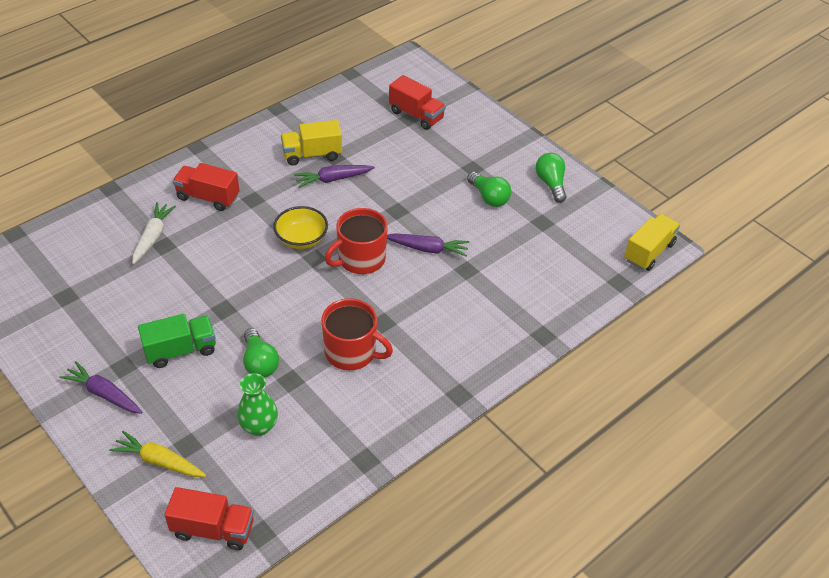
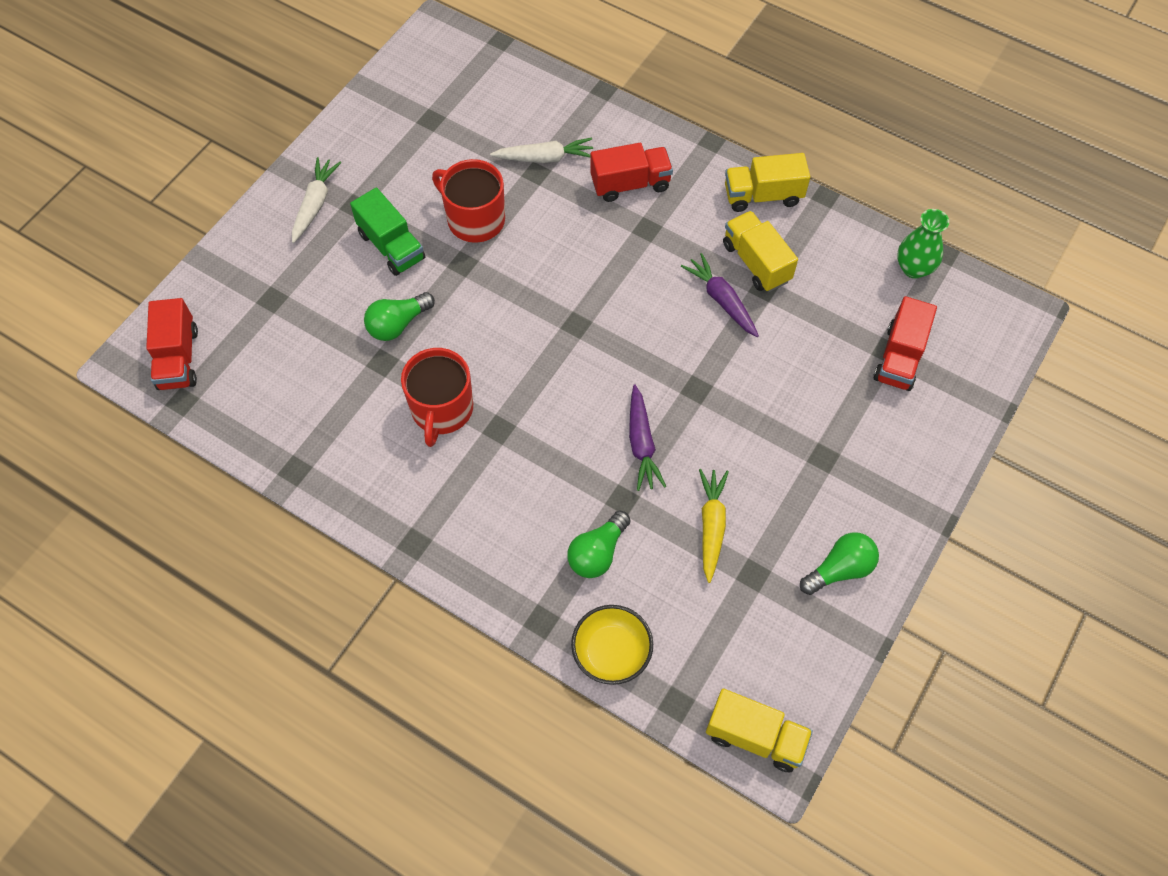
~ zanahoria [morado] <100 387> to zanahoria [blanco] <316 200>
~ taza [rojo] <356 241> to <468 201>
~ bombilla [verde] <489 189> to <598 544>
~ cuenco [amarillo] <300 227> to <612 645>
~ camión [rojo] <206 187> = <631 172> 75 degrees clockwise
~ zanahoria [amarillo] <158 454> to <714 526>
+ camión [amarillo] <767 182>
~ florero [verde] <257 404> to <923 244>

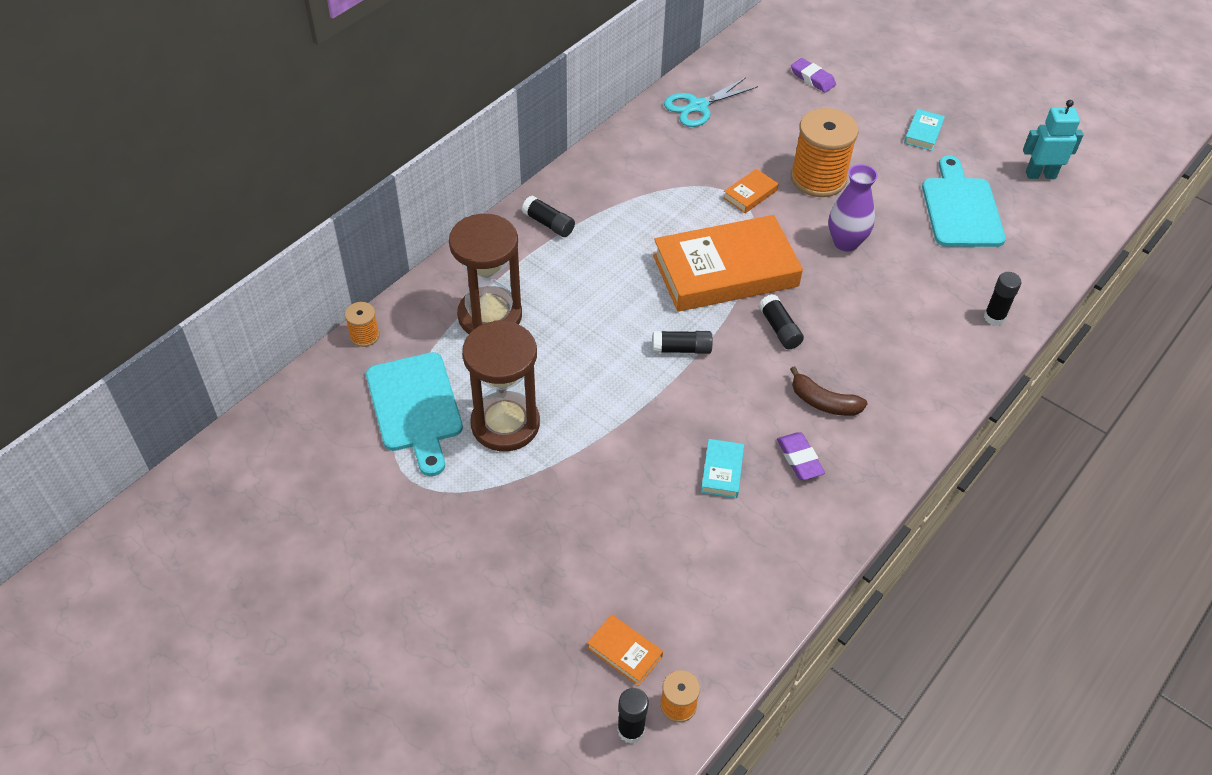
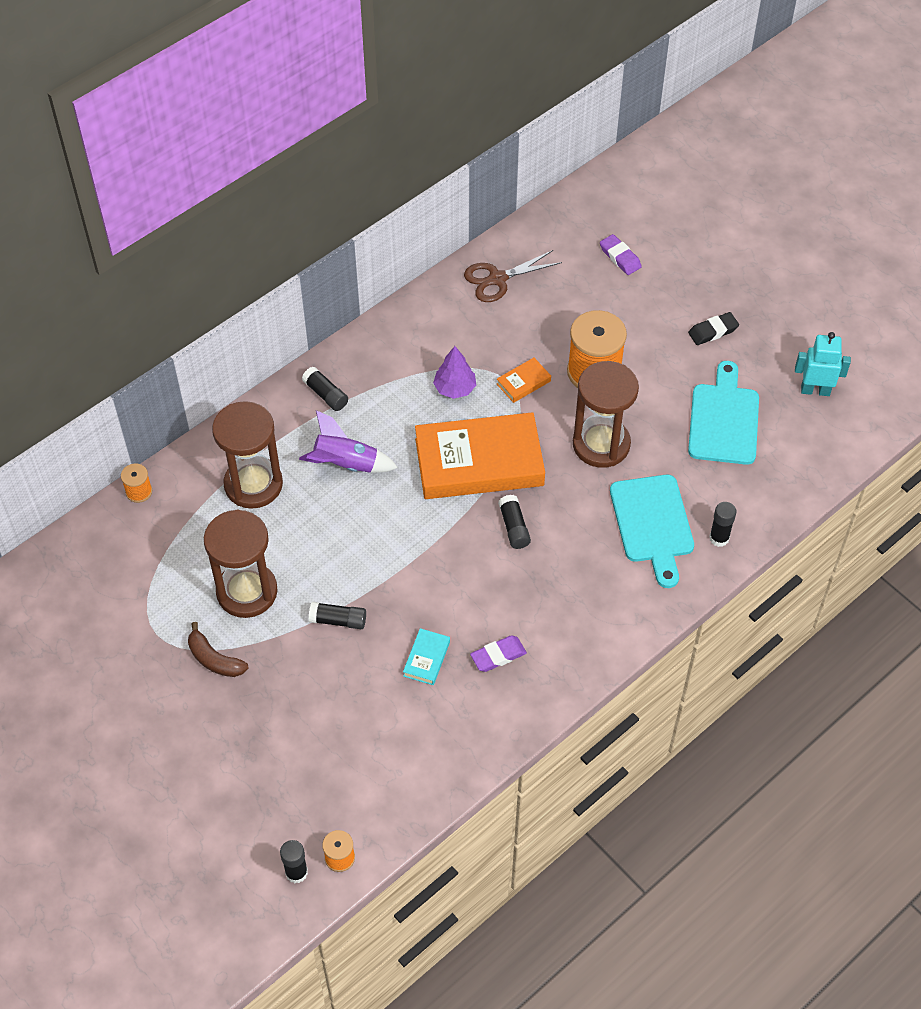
~ plátano [marrón] <829 391> to <218 649>
+ cohete [morado] <348 441>
~ barra de pegamento [negro] <682 342> to <337 615>
+ árbol [morado] <454 372>
~ tijeras [turquesa] <711 102> to tijeras [marrón] <513 276>
~ goma de borrar [morado] <801 456> = <498 653> 75 degrees clockwise
~ florero [morado] <853 208> to reloj de arena [marrón] <606 414>
~ tabla de cortar [turquesa] <414 414> to <652 531>
~ libro [turquesa] <924 130> to goma de borrar [negro] <713 328>
- libro [naranja] <625 650>

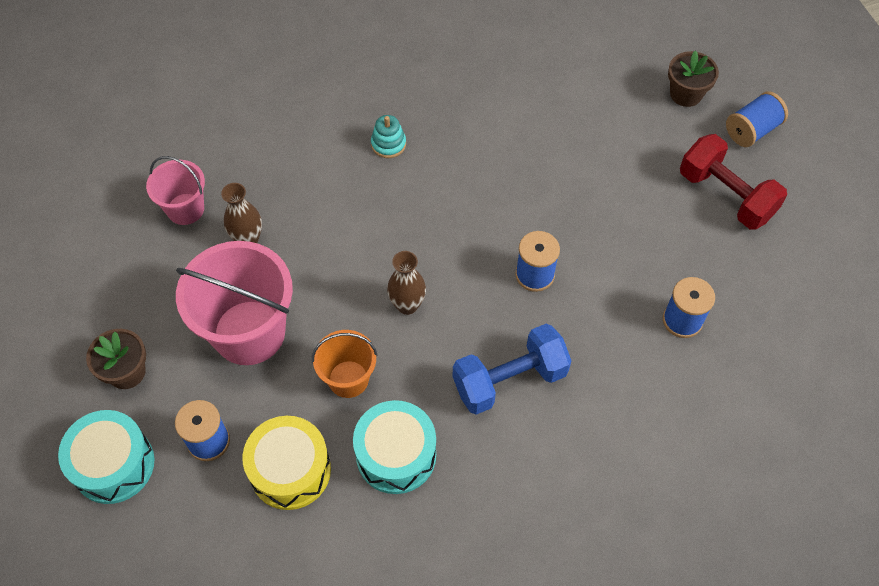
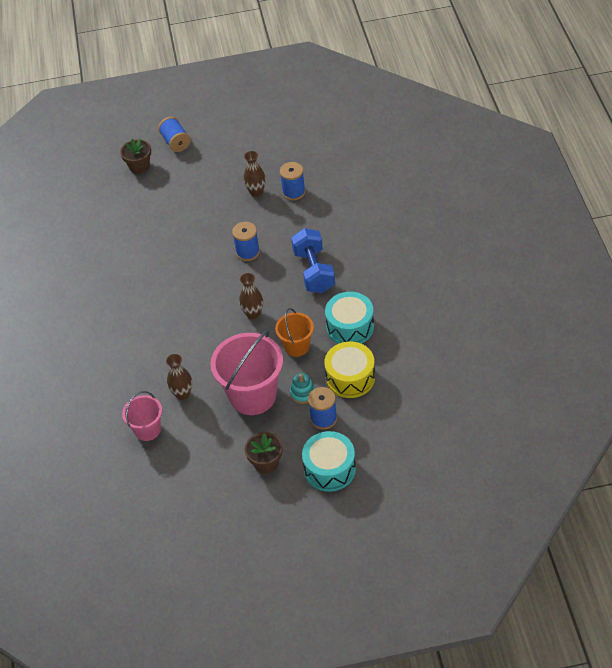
+ florero [marrón] <254 174>
~ juguete apilable [turquesa] <388 136> to <302 388>
- mancuerna [rojo] <733 182>

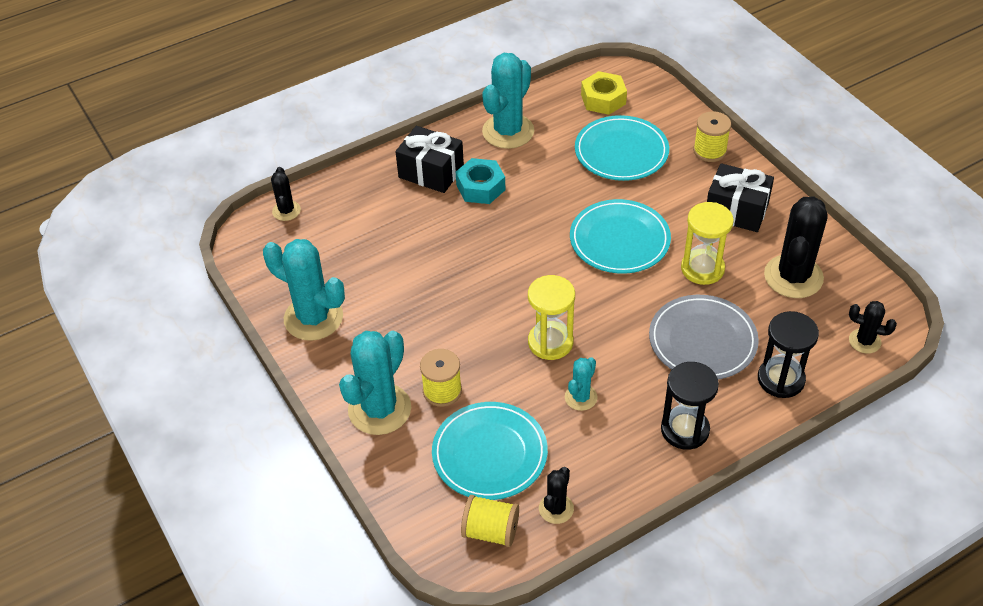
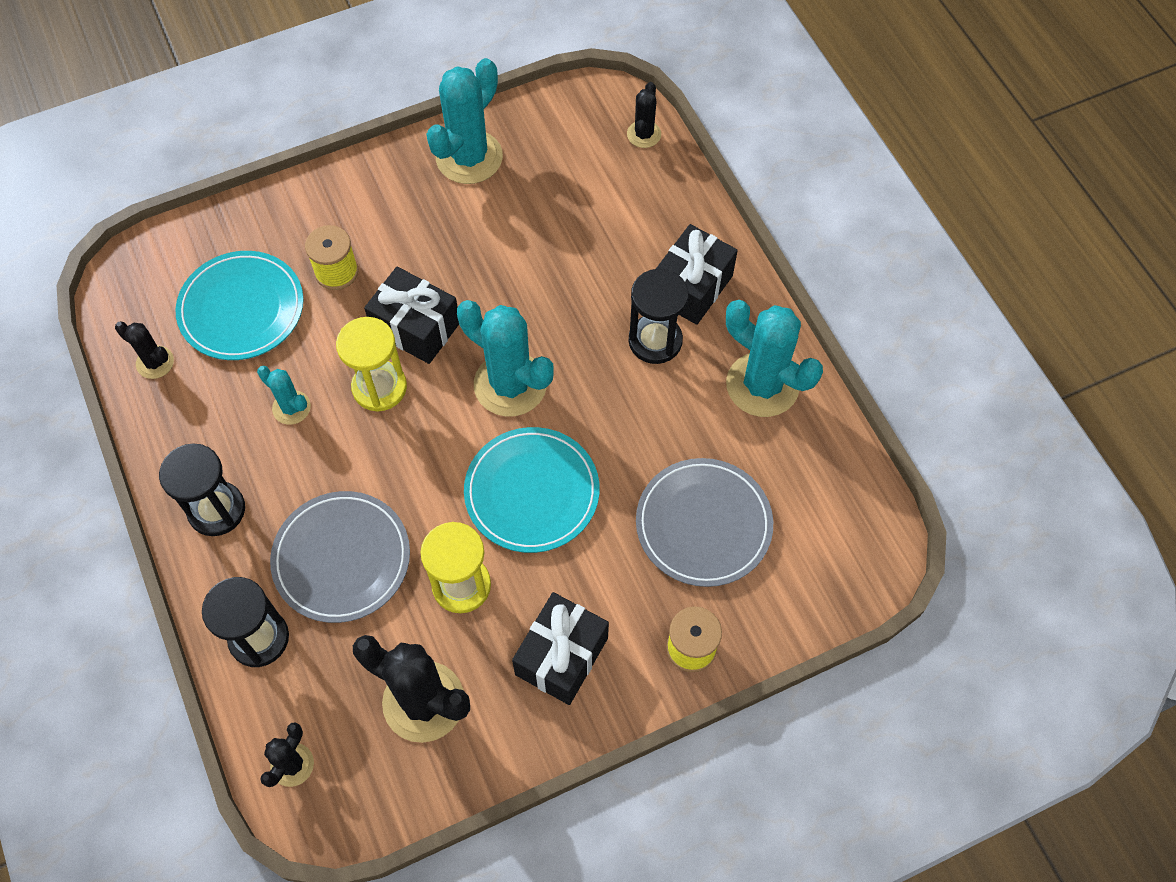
+ regalo [negro] <411 315>
~ cactus [turquesa] <375 383> to <505 358>
~ cactus [negro] <286 194> = <644 115> 75 degrees counterclockwise
~ tuerca [turquesa] <480 181> to reloj de arena [negro] <659 316>
~ plato [turquesa] <622 148> to plato [gris] <704 522>
- carrete [amarillo] <490 521>
- tuerca [amarillo] <604 93>

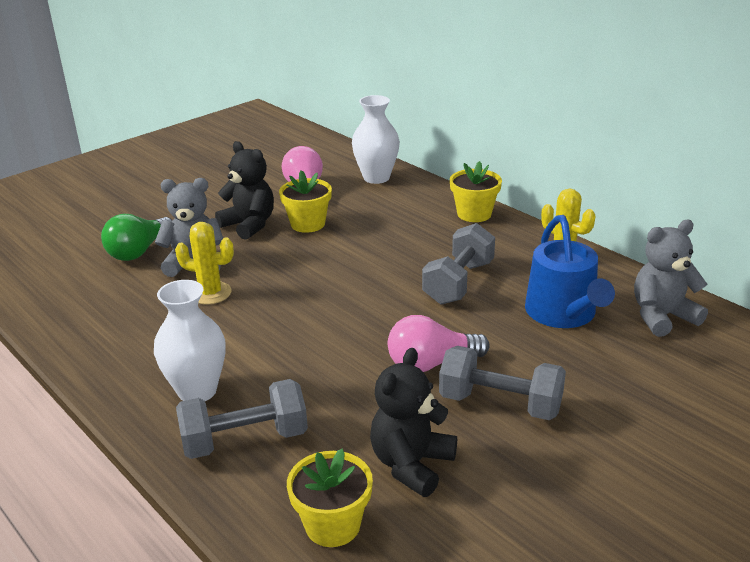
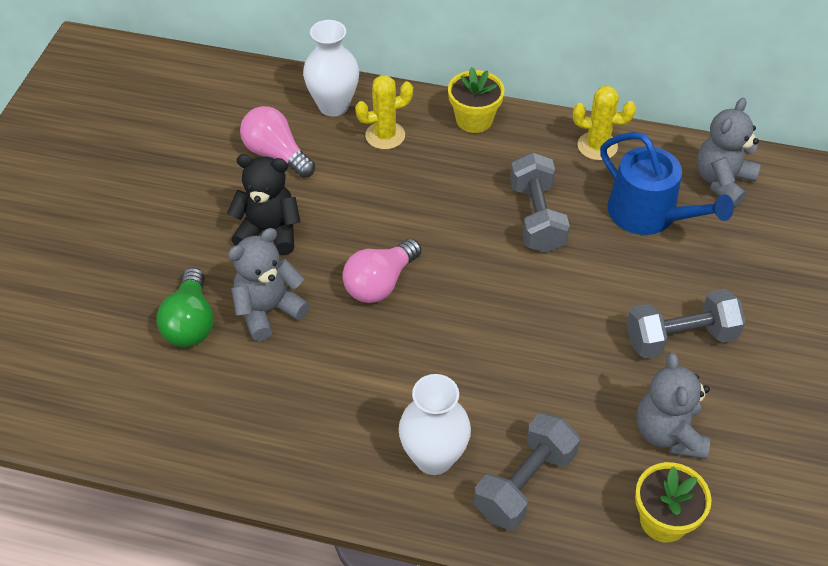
~ bombilla [rosa] <438 343> to <381 271>
~ cactus [amarillo] <204 263> to <384 112>
~ osito [negro] <413 422> to osito [gris] <673 405>
- maceta [amarillo] <305 201>

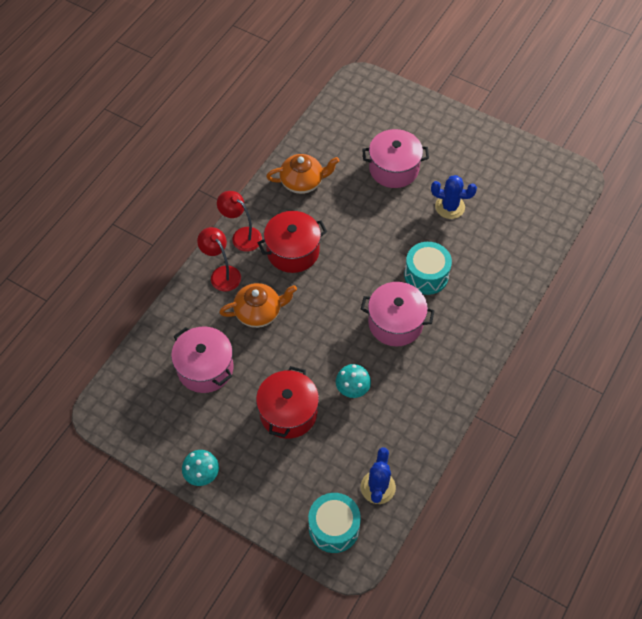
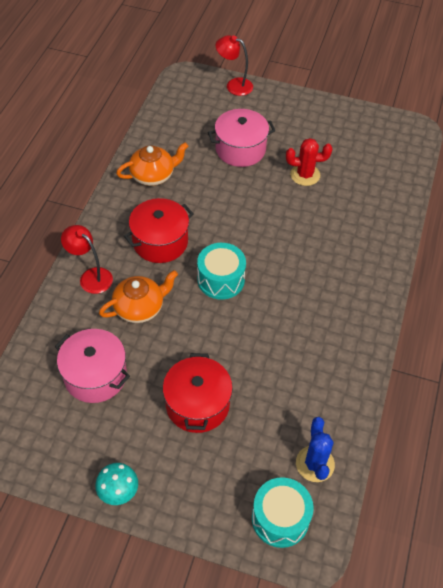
~ tambor [turquesa] <428 268> to <221 271>
~ lámpara [rojo] <239 221> to <234 65>
~ cactus [azul] <454 197> to cactus [rojo] <309 162>
- seta [turquesa] <353 381>
- olla [rosa] <398 314>

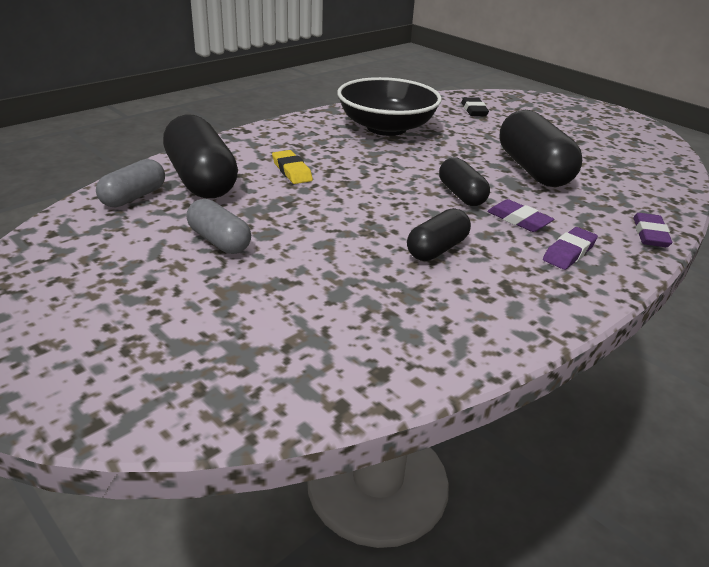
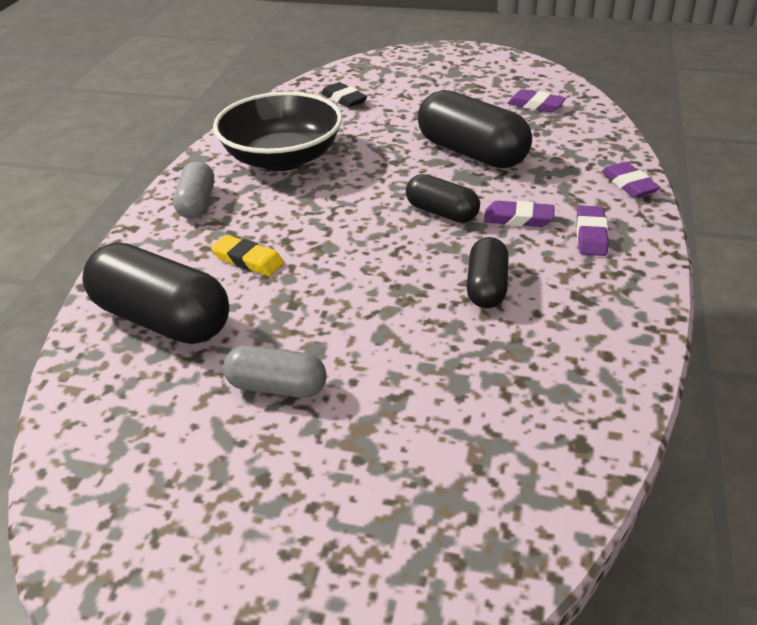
~ cápsula [gris] <130 183> to <193 190>
+ goma de borrar [morado] <536 101>

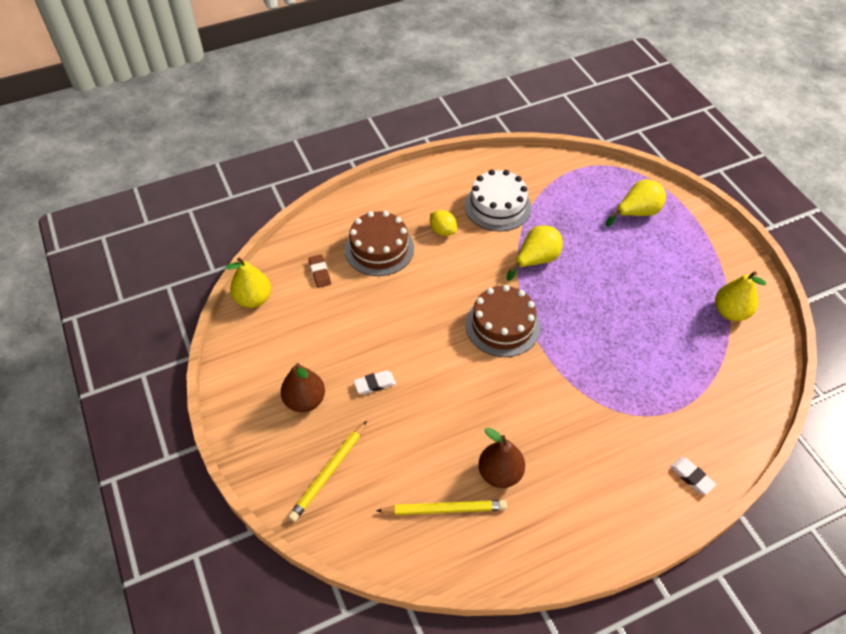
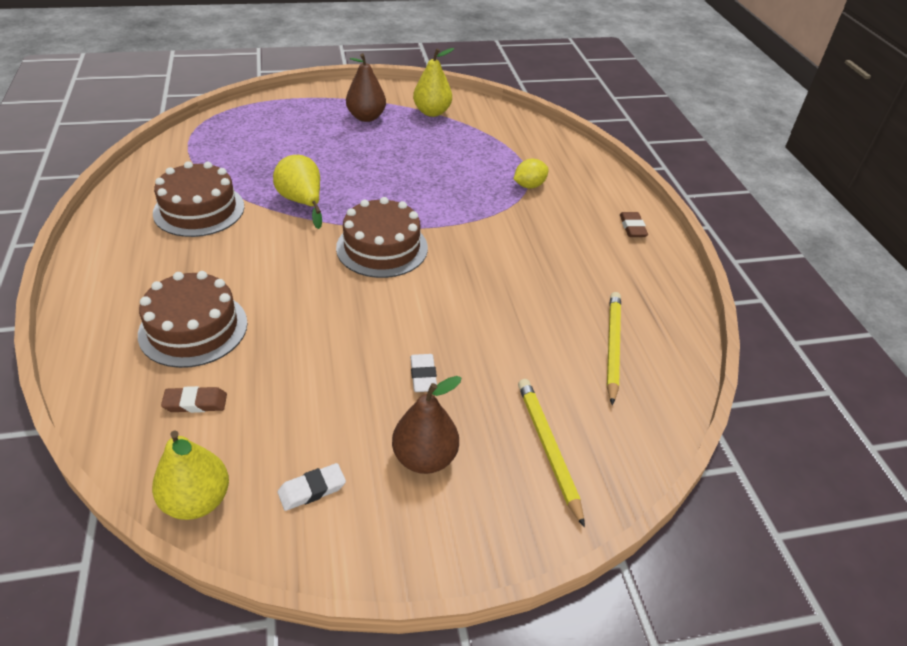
~ tarta [blanco] <498 201> to tarta [marrón] <198 199>
~ goma de borrar [blanco] <693 476> to <312 487>
~ pera [marrón] <501 458> to <366 87>
~ limón [amarillo] <443 223> to <531 174>
~ lápiz [amarillo] <327 471> = <551 453> 150 degrees counterclockwise
+ goma de borrar [marrón] <634 224>
- pera [amarillo] <636 203>

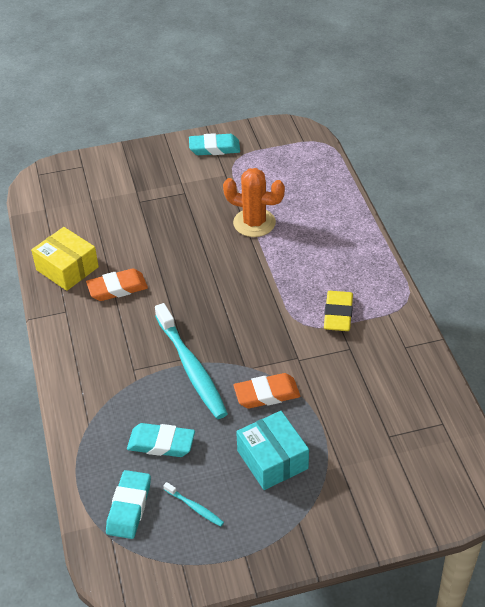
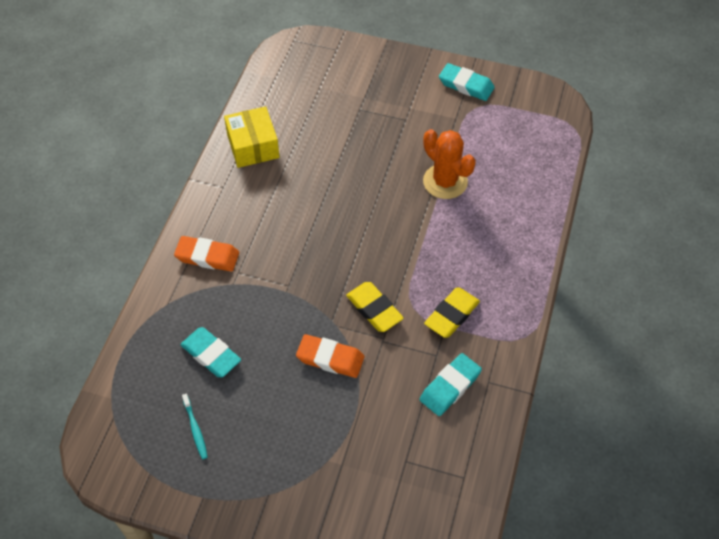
~ goma de borrar [naranja] <117 284> to <206 253>
+ goma de borrar [amarillo] <375 307>
~ goma de borrar [turquesa] <128 504> to <450 384>
- cepillo de dientes [turquesa] <191 361>
- caja [turquesa] <272 450>

